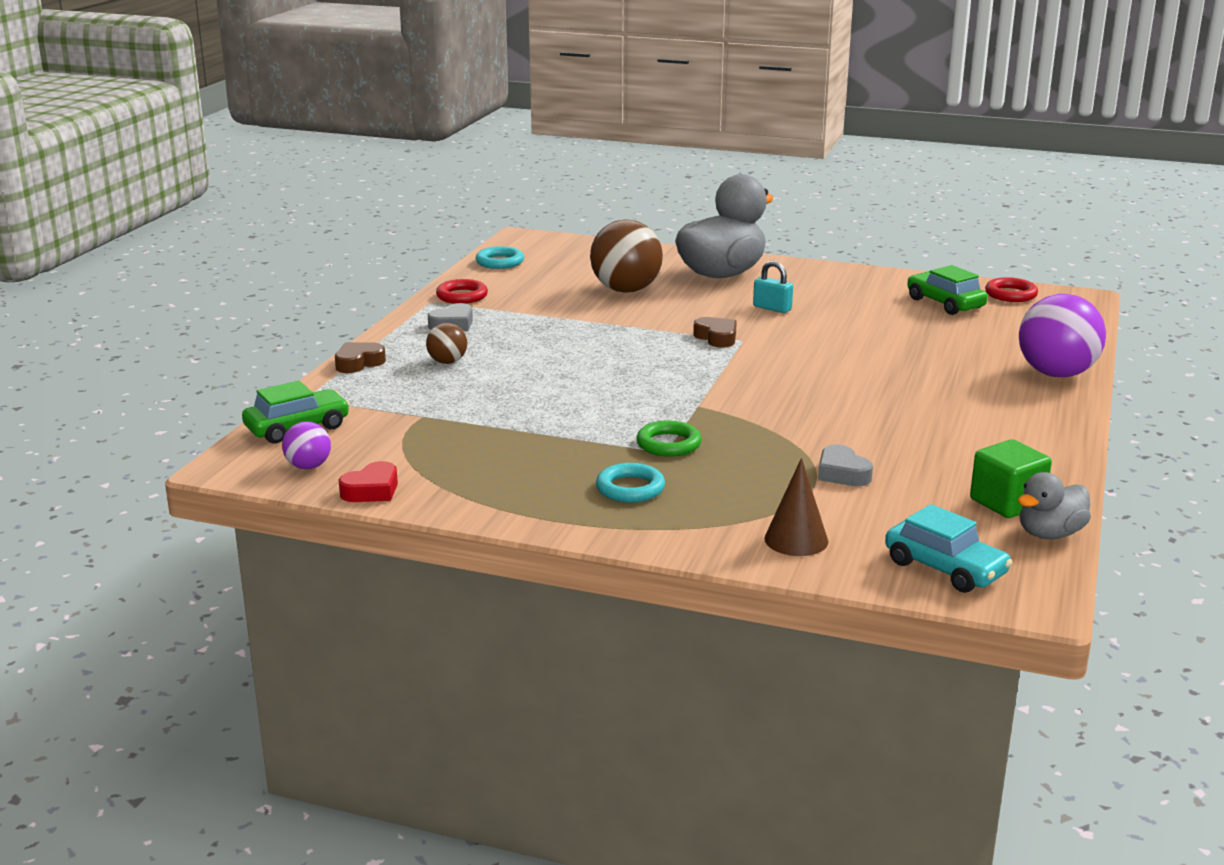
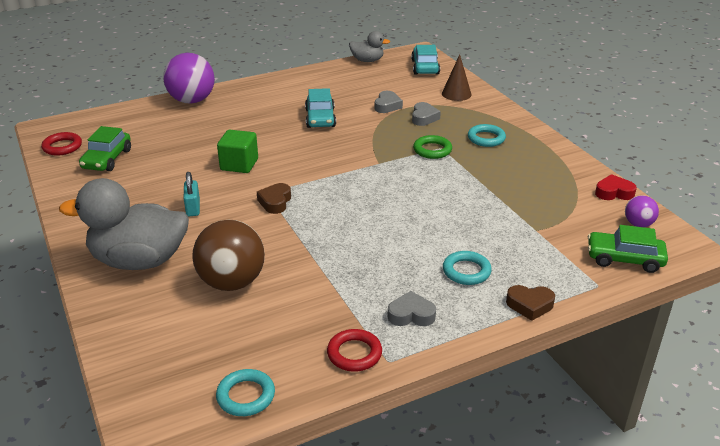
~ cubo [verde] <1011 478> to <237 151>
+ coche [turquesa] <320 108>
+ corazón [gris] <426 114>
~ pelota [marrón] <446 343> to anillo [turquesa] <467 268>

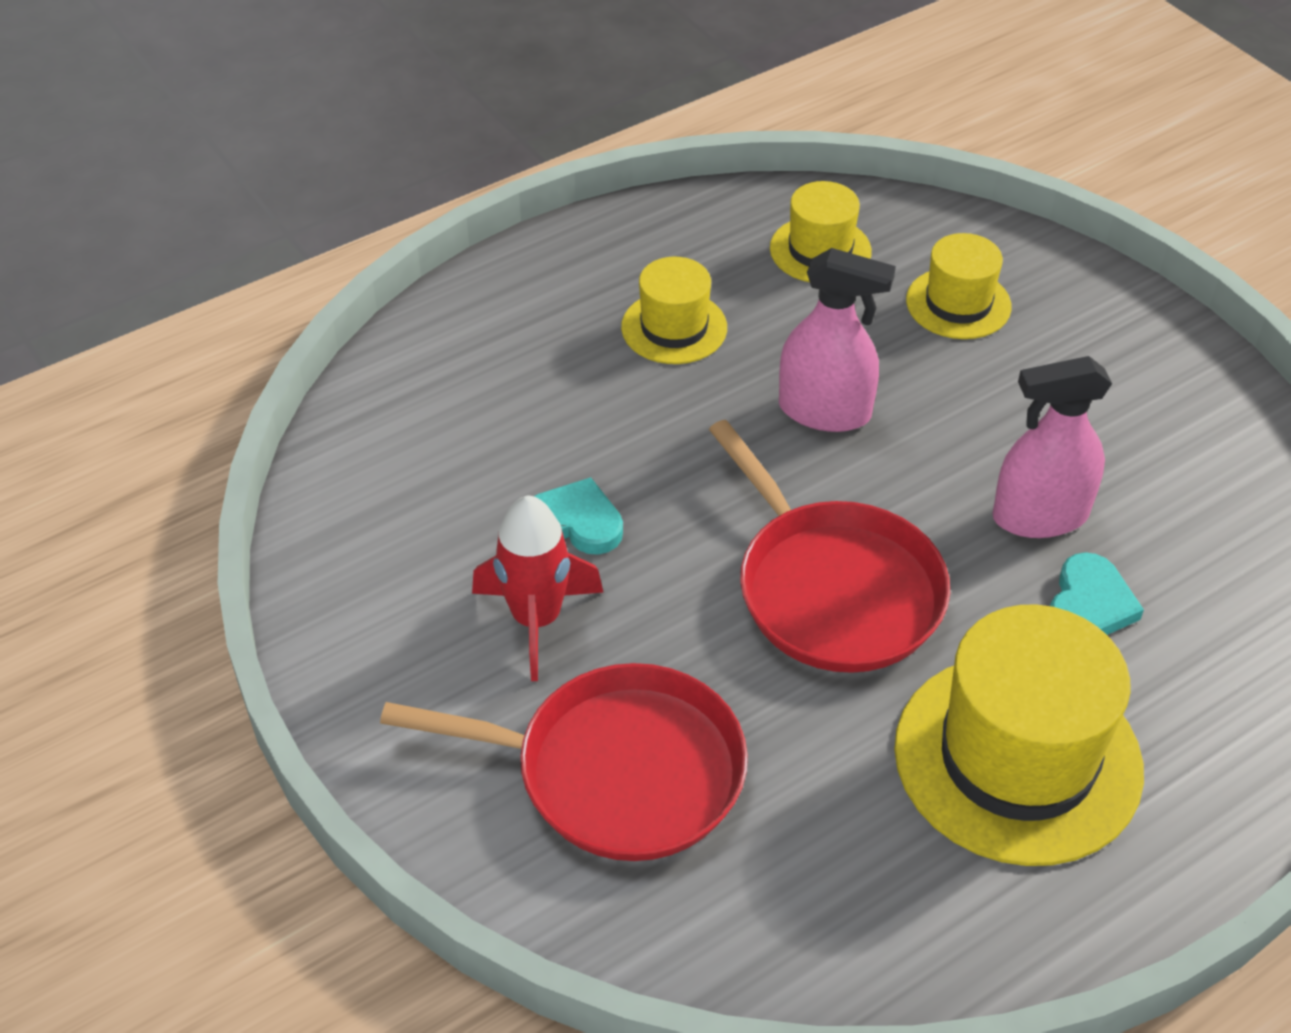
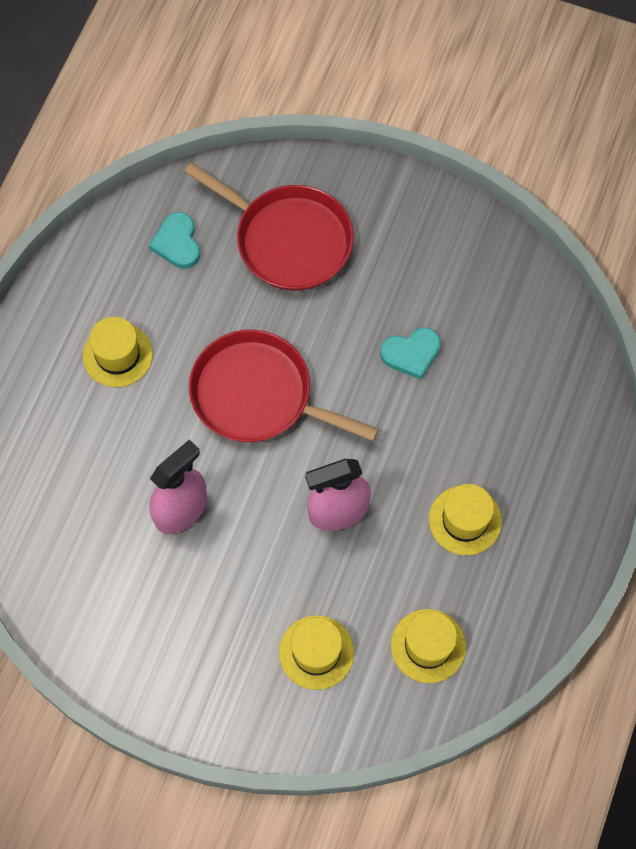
~ sombrero [amarillo] <1019 735> = <118 352> x0.53
~ corazón [turquesa] <1097 593> to <174 240>
~ sartén [rojo] <564 762> = <269 226> 120 degrees counterclockwise
- cohete [rojo] <538 588>

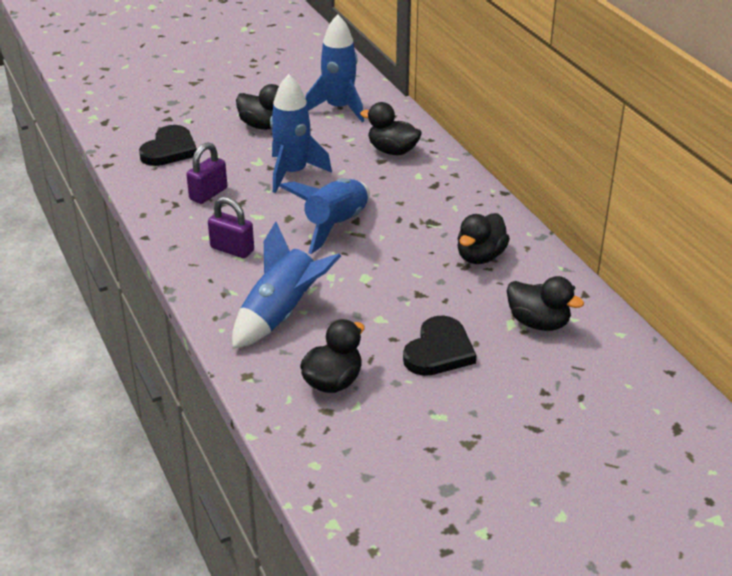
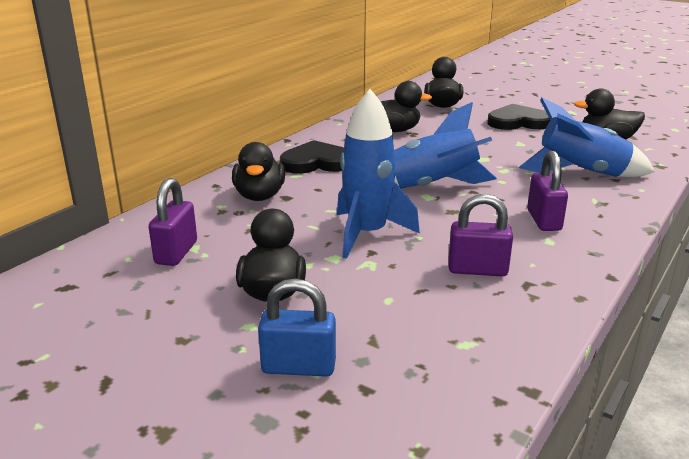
~ cohete [azul] <334 68> to candado [morado] <173 222>
+ candado [azul] <297 327>
~ corazón [negro] <168 145> to <312 157>

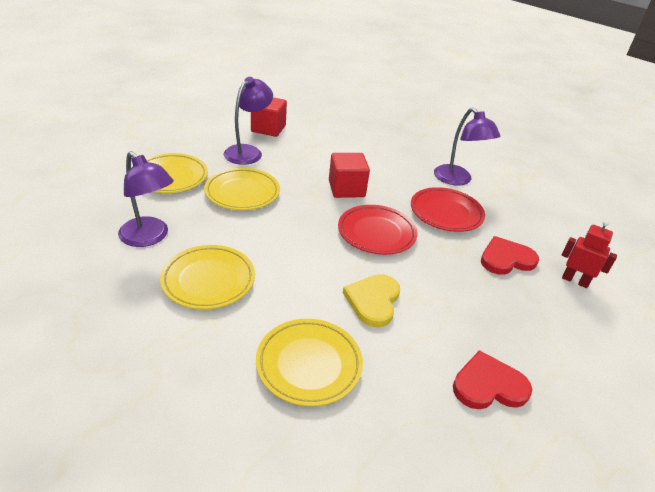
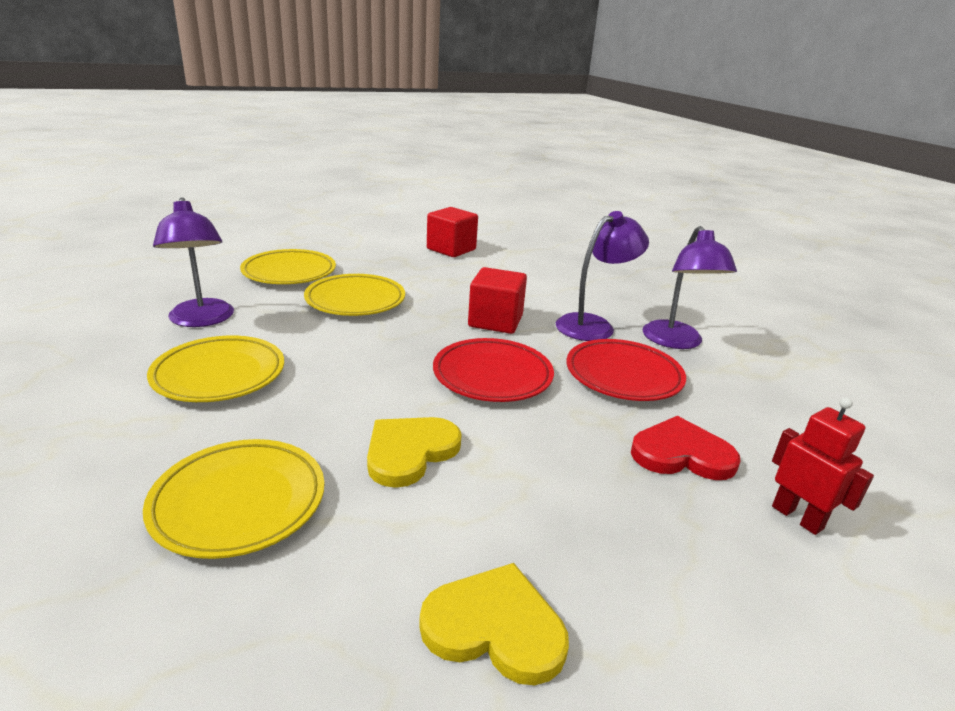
~ corazón [rojo] <492 379> to corazón [amarillo] <494 624>
~ lámpara [morado] <248 121> to <602 276>

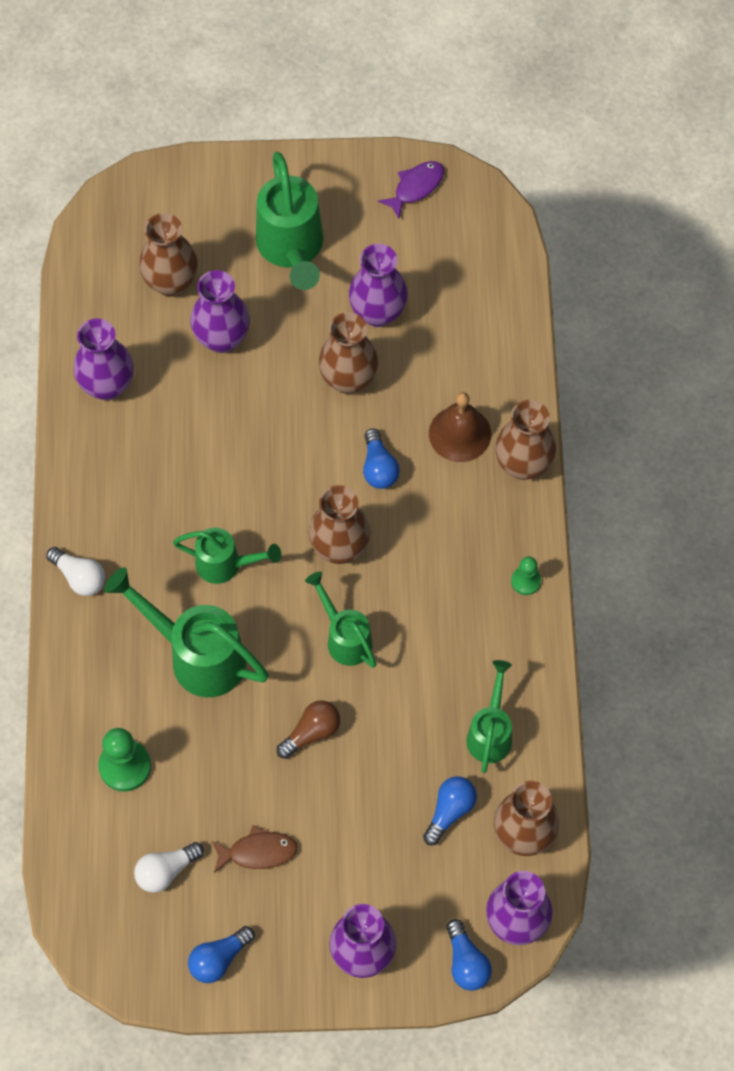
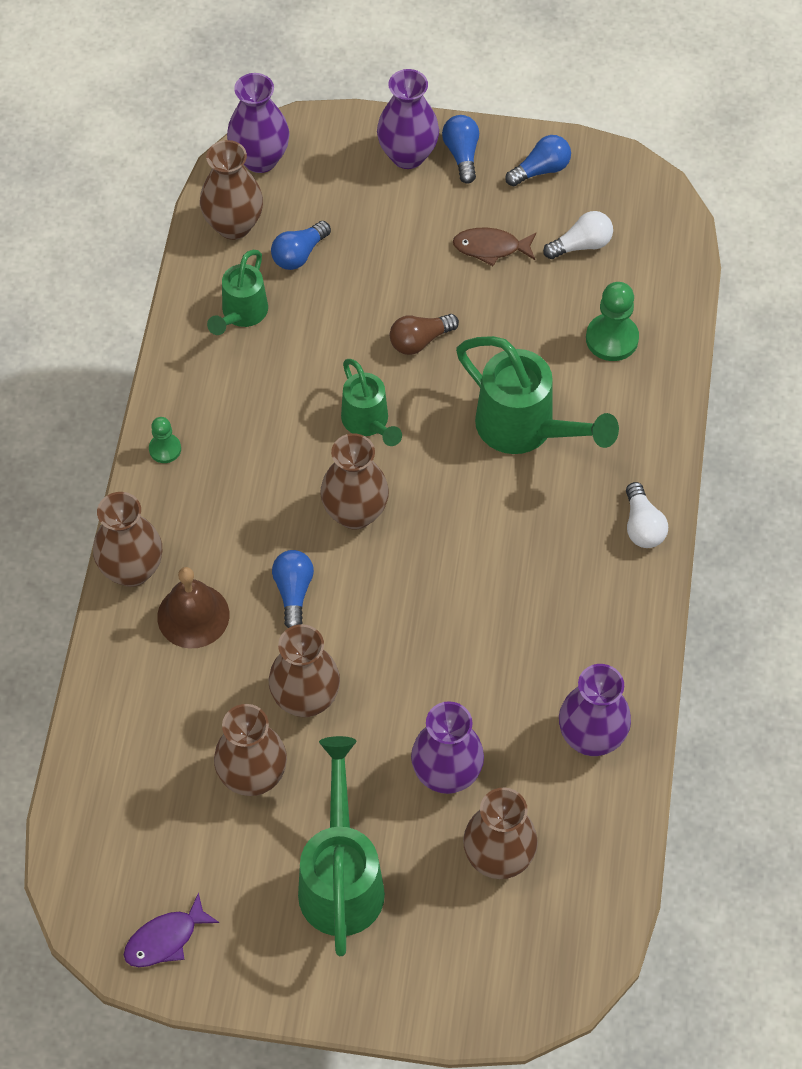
~ florero [morado] <378 285> to florero [marrón] <250 750>
~ bombilla [azul] <469 955> to <460 149>
~ bombilla [blanco] <75 571> = <647 515> 150 degrees counterclockwise
- regadera [verde] <227 556>

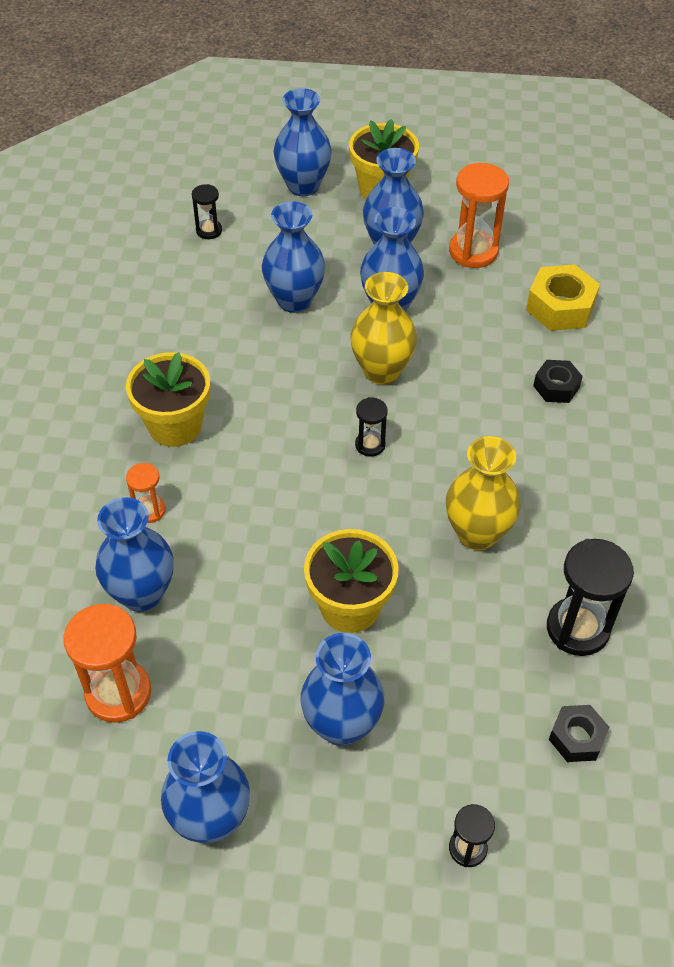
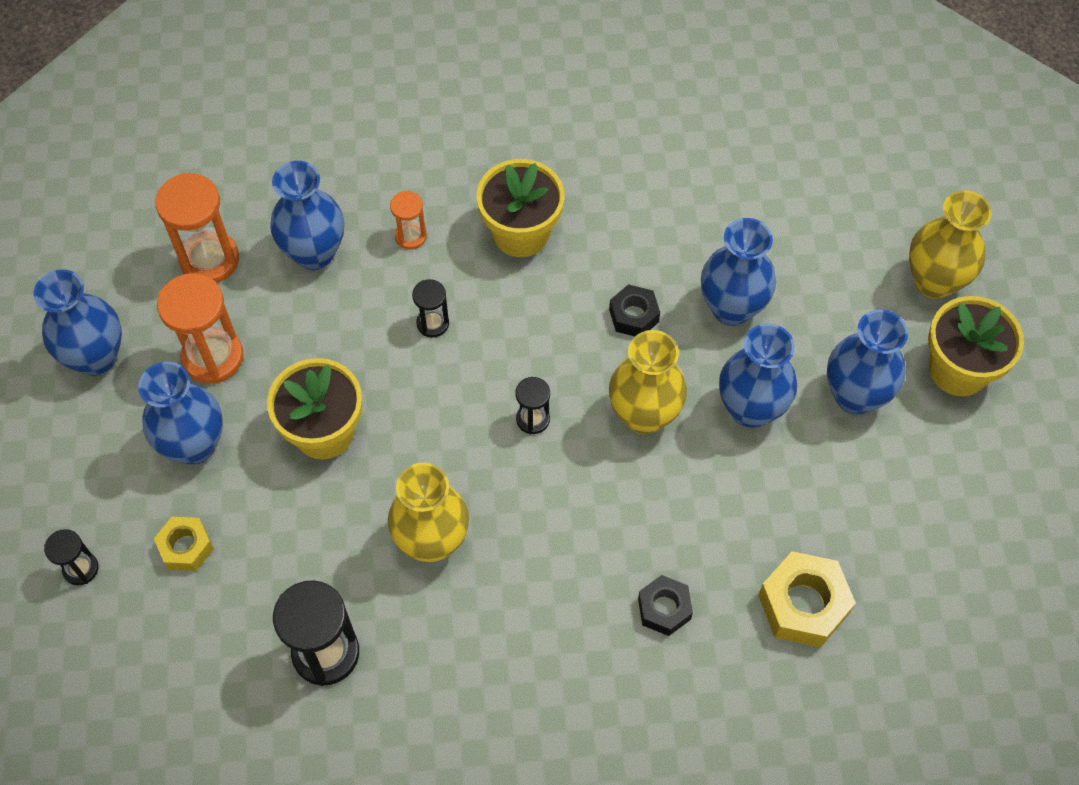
+ tuerca [amarillo] <184 544>
~ reloj de arena [naranja] <479 215> to <200 328>
~ reloj de arena [negro] <207 211> to <430 308>
~ tuerca [negro] <579 733> to <634 310>
~ florero [azul] <302 142> to florero [amarillo] <950 244>

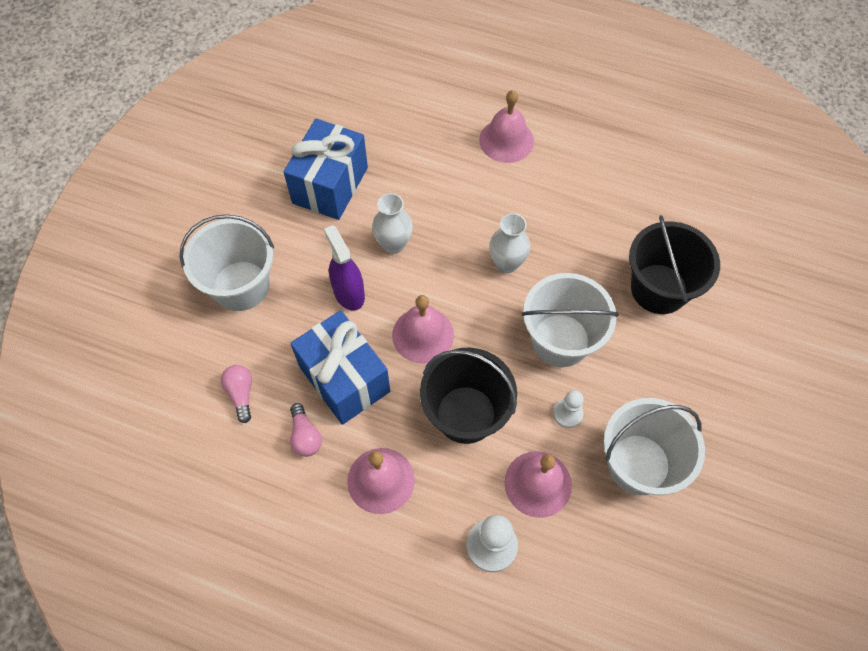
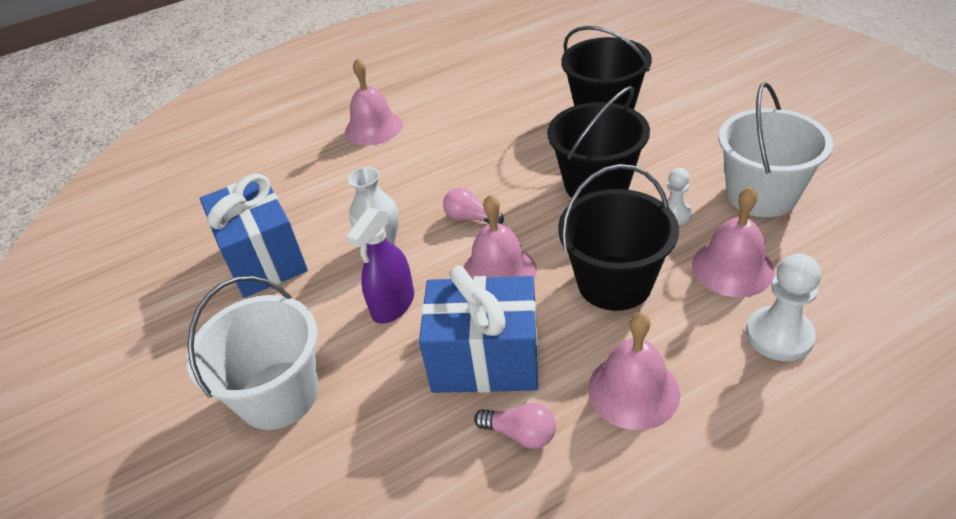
~ pulverizador [morado] <344 268> = <380 266> 75 degrees counterclockwise
~ bombilla [rosa] <236 394> to <473 206>
~ balde [blanco] <570 320> to balde [negro] <598 142>
- florero [blanco] <509 243>

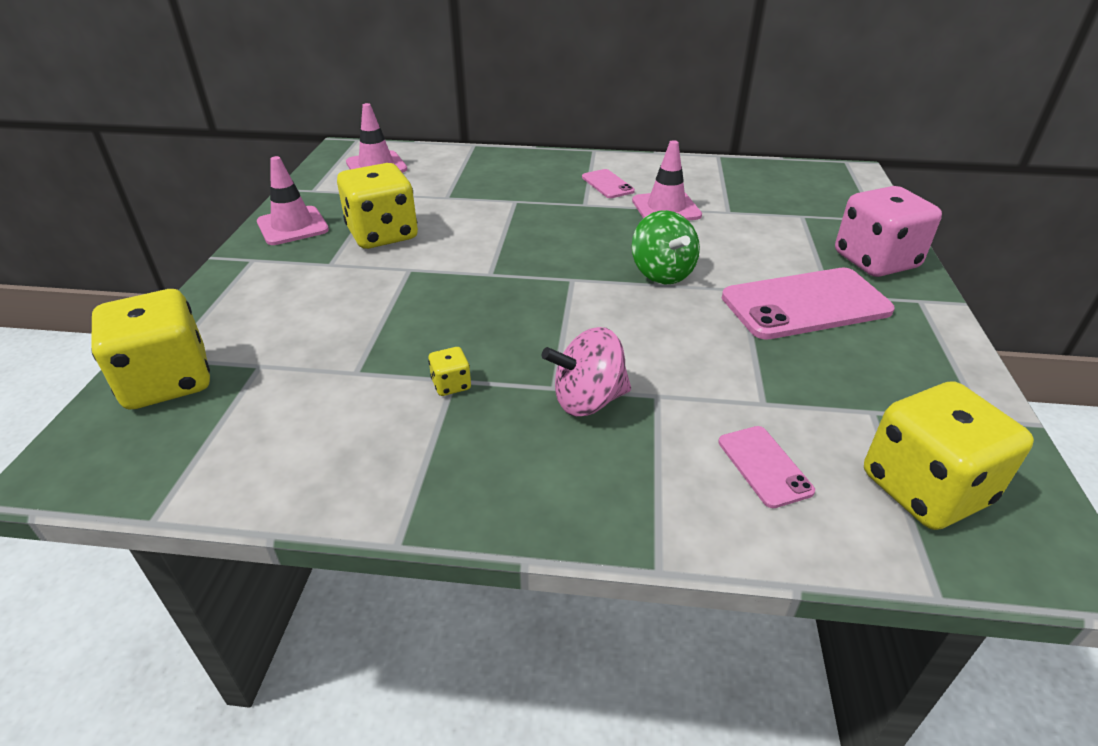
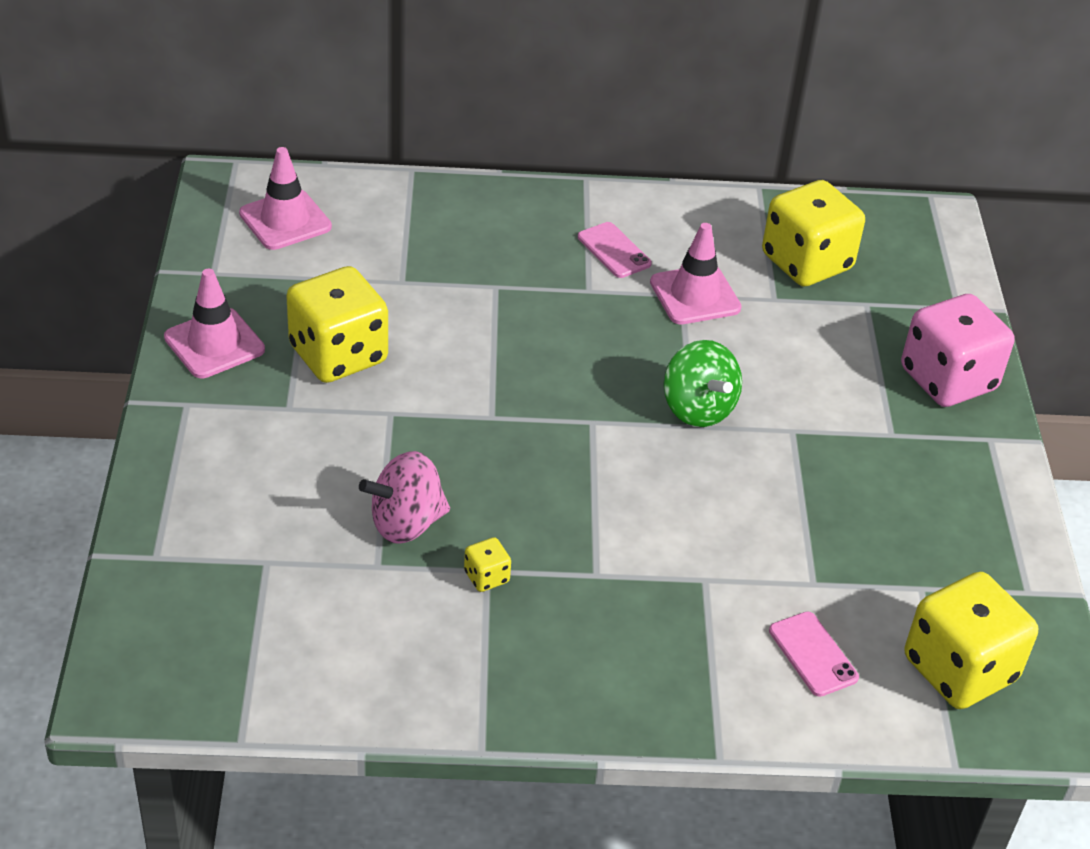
~ peonza [rosa] <586 371> to <404 497>
~ dado [amarillo] <150 349> to <813 233>
- móvil [rosa] <808 304>

